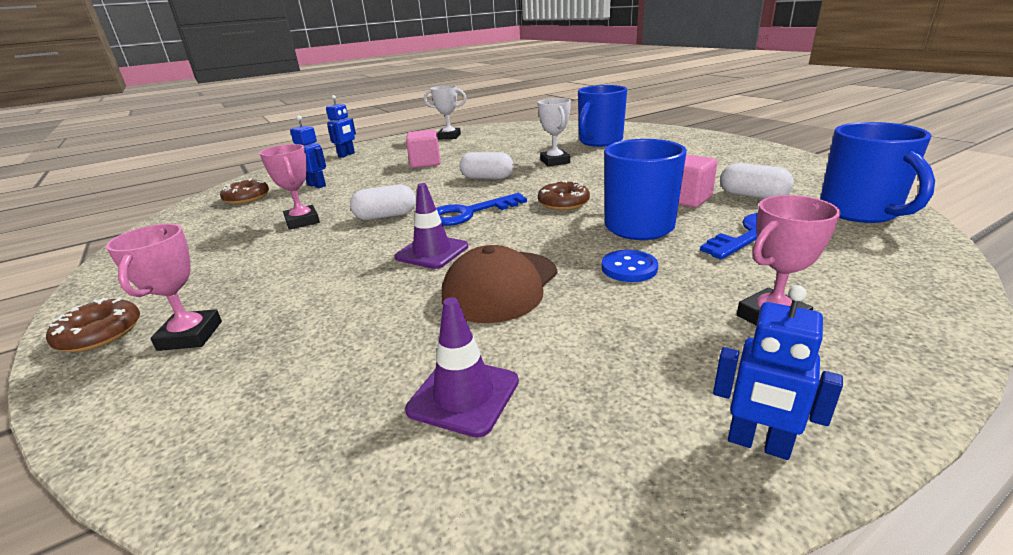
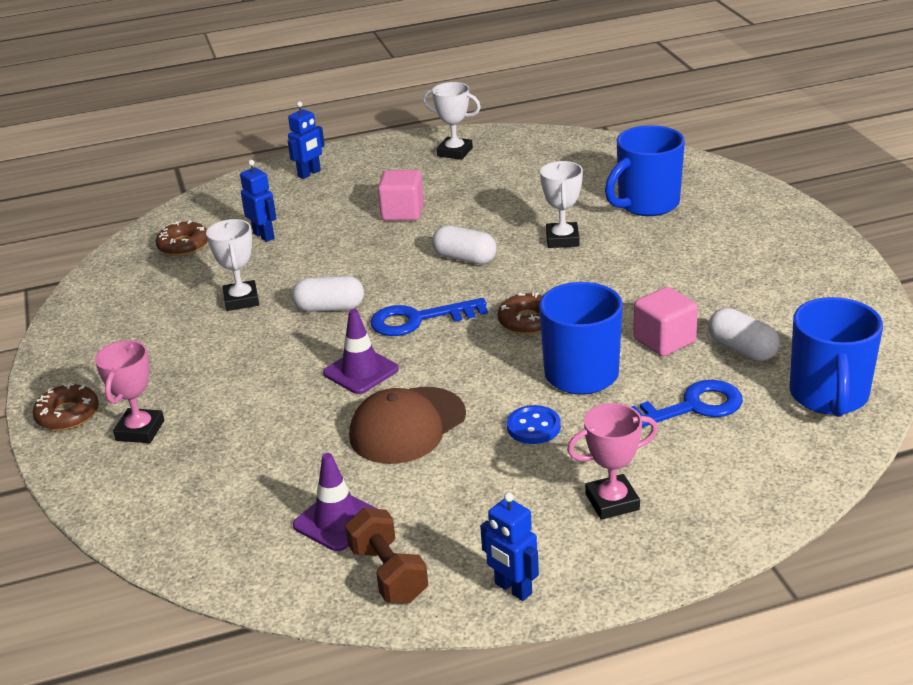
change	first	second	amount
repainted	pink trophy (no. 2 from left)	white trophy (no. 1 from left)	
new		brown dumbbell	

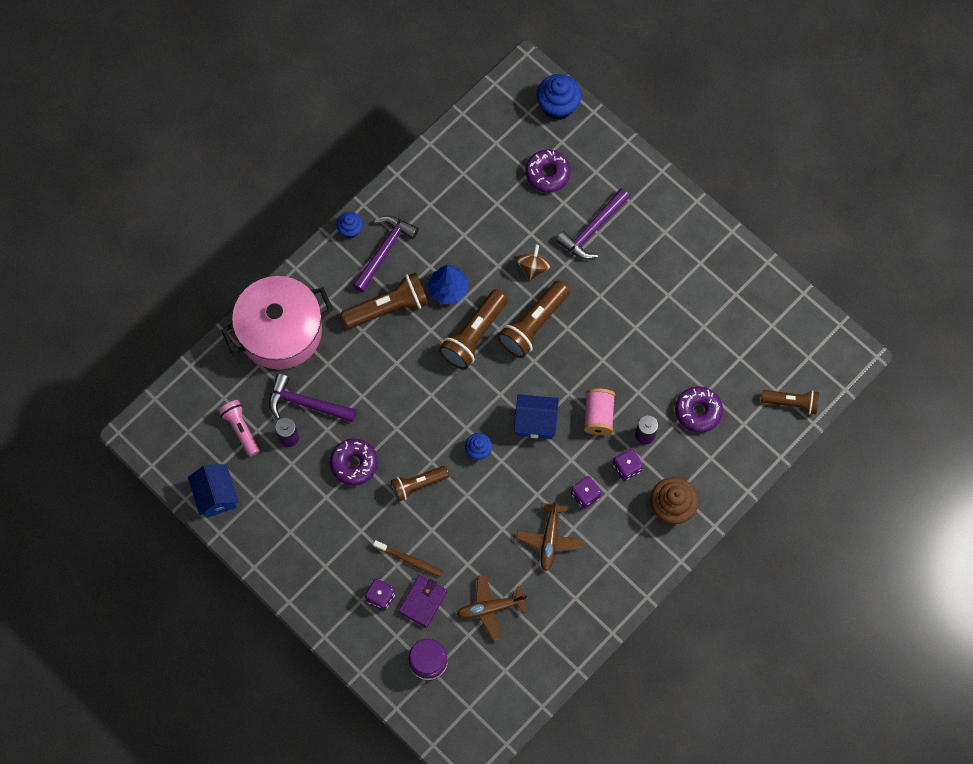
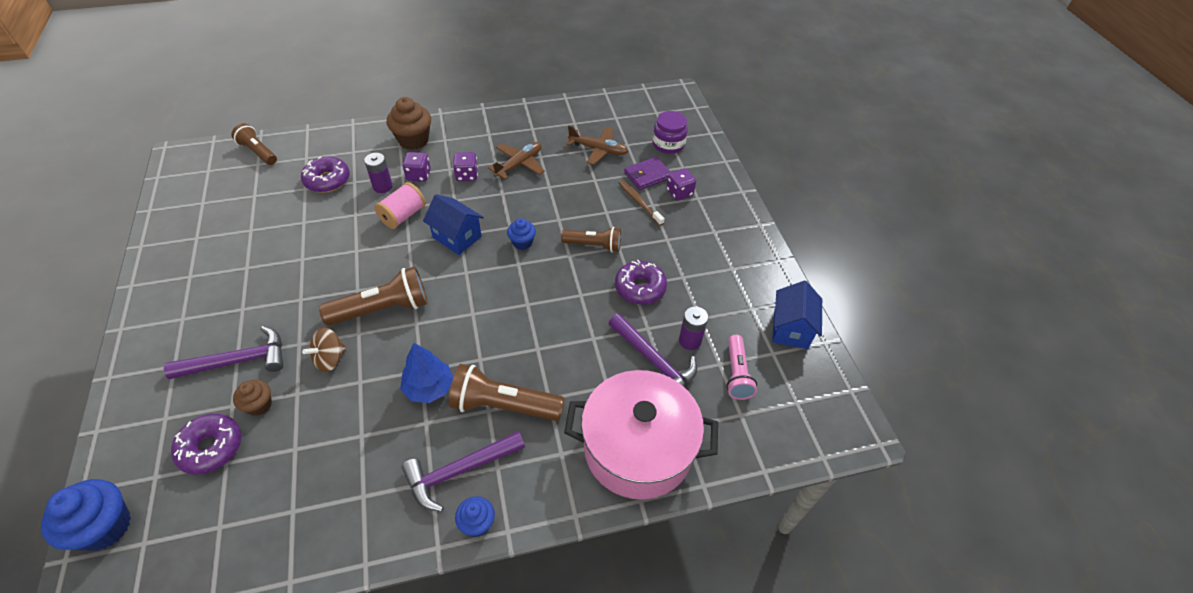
change	first	second	amount
gone	brown flashlight (no. 3 from left)		
new		brown cupcake (no. 1 from left)	

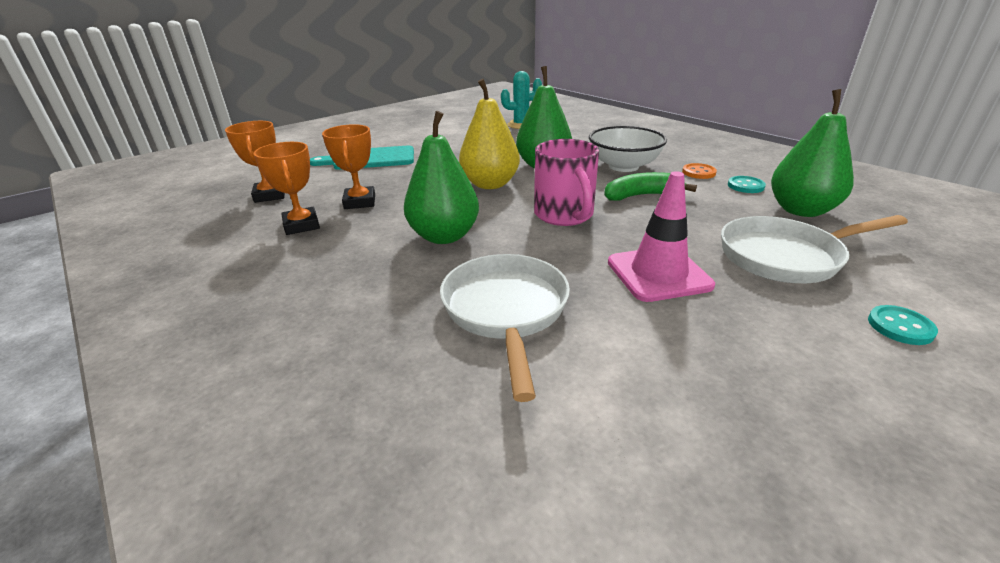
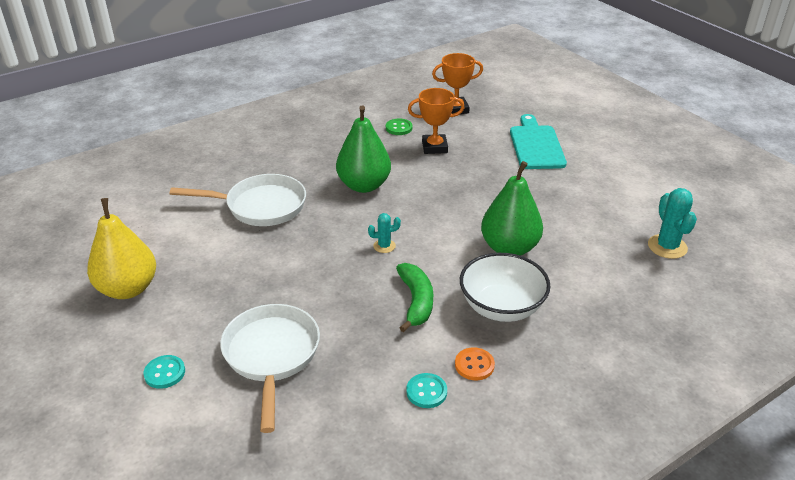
change	first	second	amount
shifted	yellow pear		
gone	green pear (no. 3 from left)		
swapped	pink mug	turquoise cactus (no. 1 from left)	
swapped	orange trophy (no. 2 from left)	green button	
gone	pink traffic cone		

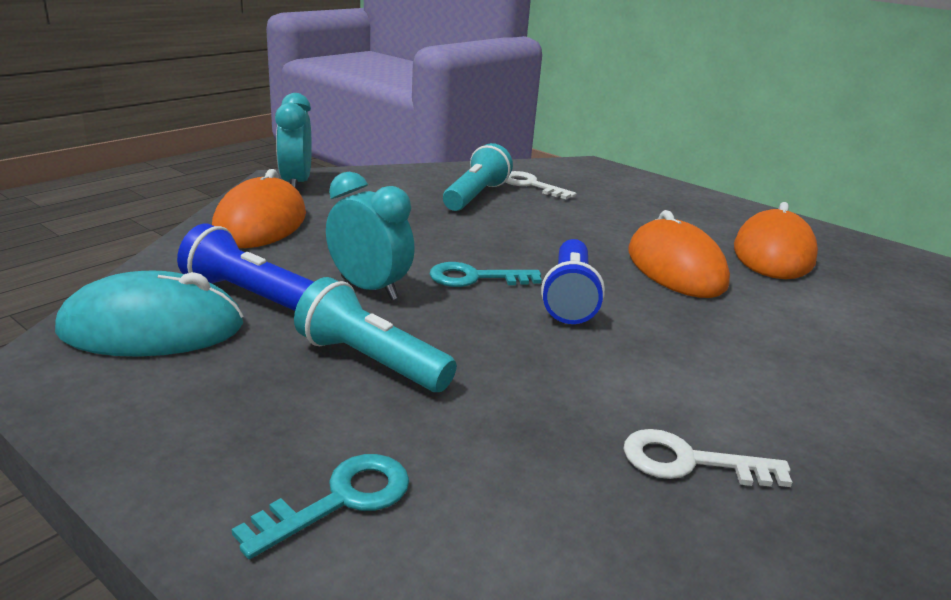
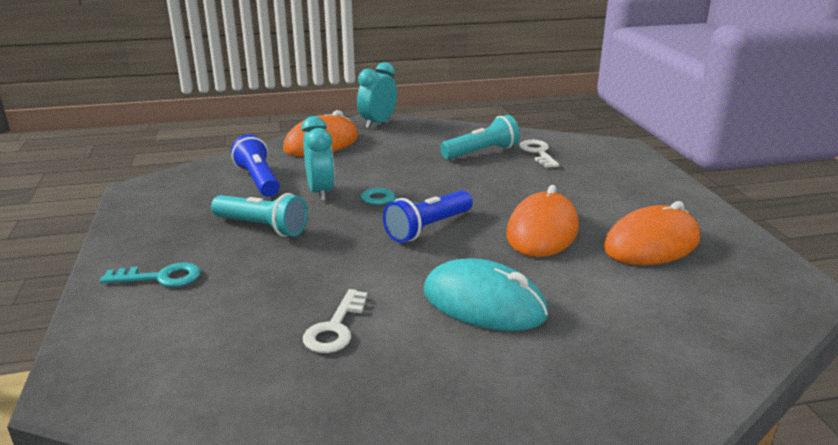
change	first	second	amount
shifted	turquoise mouse		
rotated	turquoise flashlight (no. 1 from left)		135 degrees clockwise
rotated	white key (no. 2 from left in the first image)	white key (no. 1 from left)	120 degrees counterclockwise

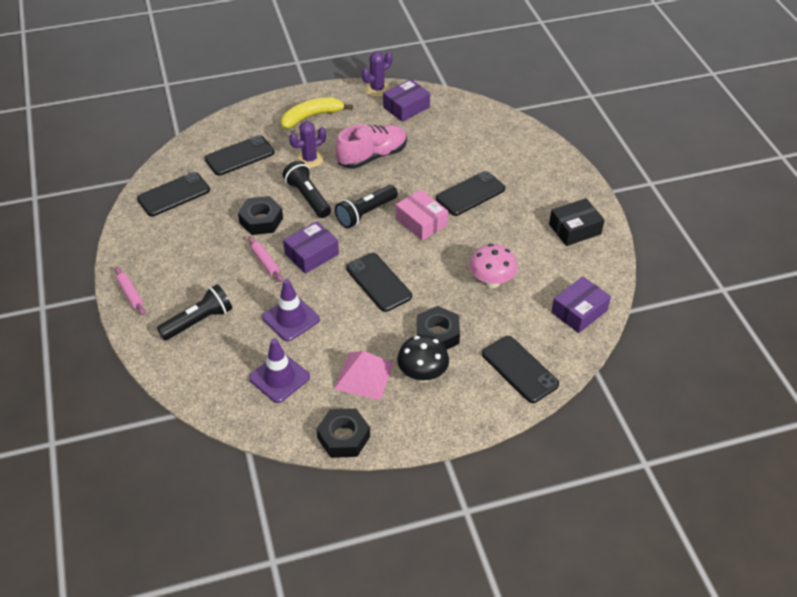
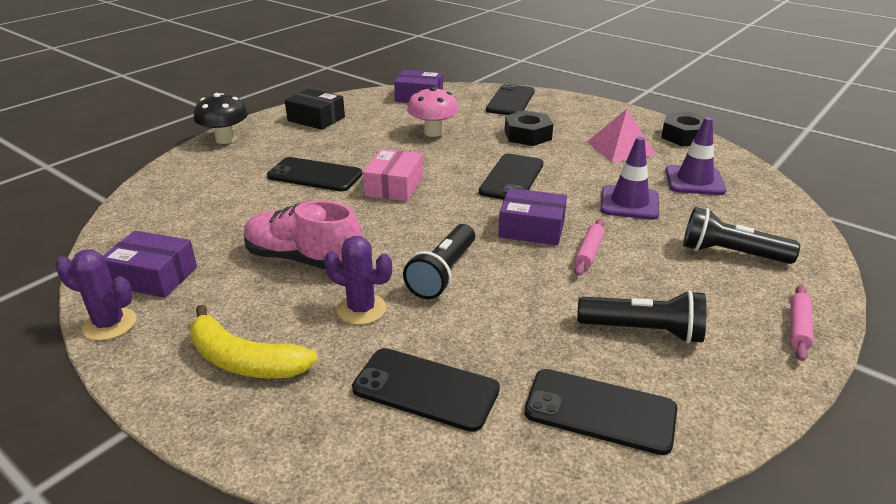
change	first	second	amount
shifted	black flashlight (no. 3 from left in the first image)	black flashlight (no. 2 from left)	
gone	black nut (no. 1 from left)		
shifted	black mushroom		

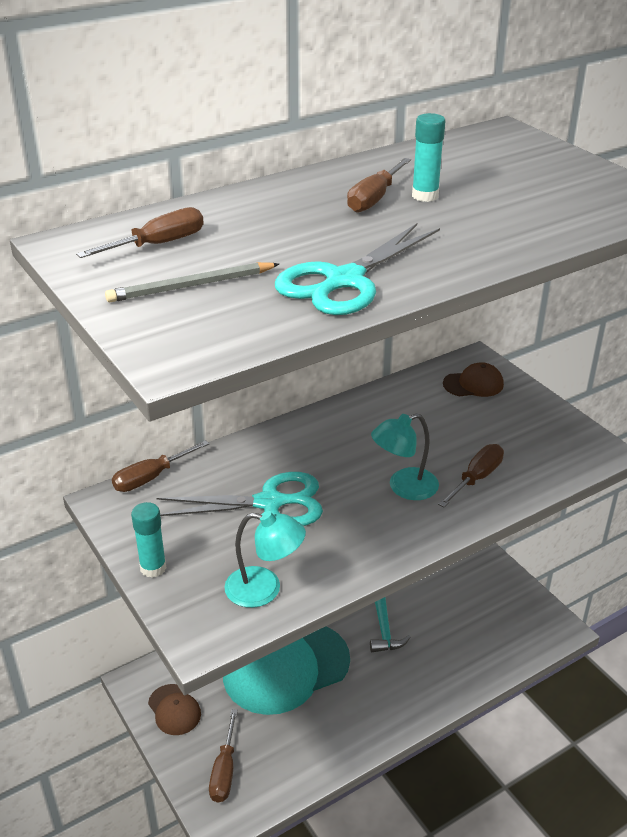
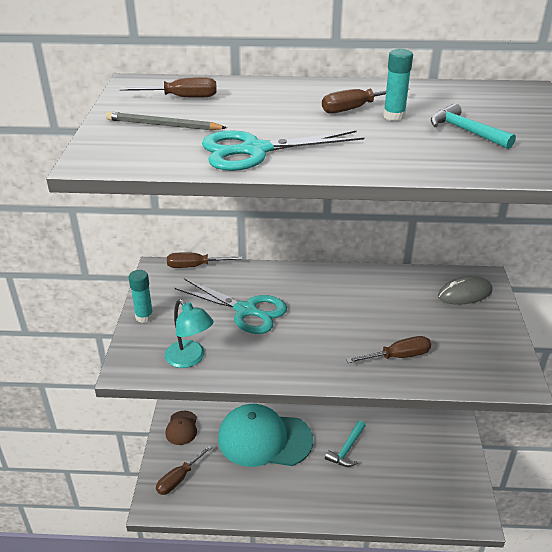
change	first	second	amount
swapped	brown cap (no. 2 from left)	grey mouse	
gone	turquoise lamp (no. 2 from left)		
new		turquoise hammer (no. 2 from left)	

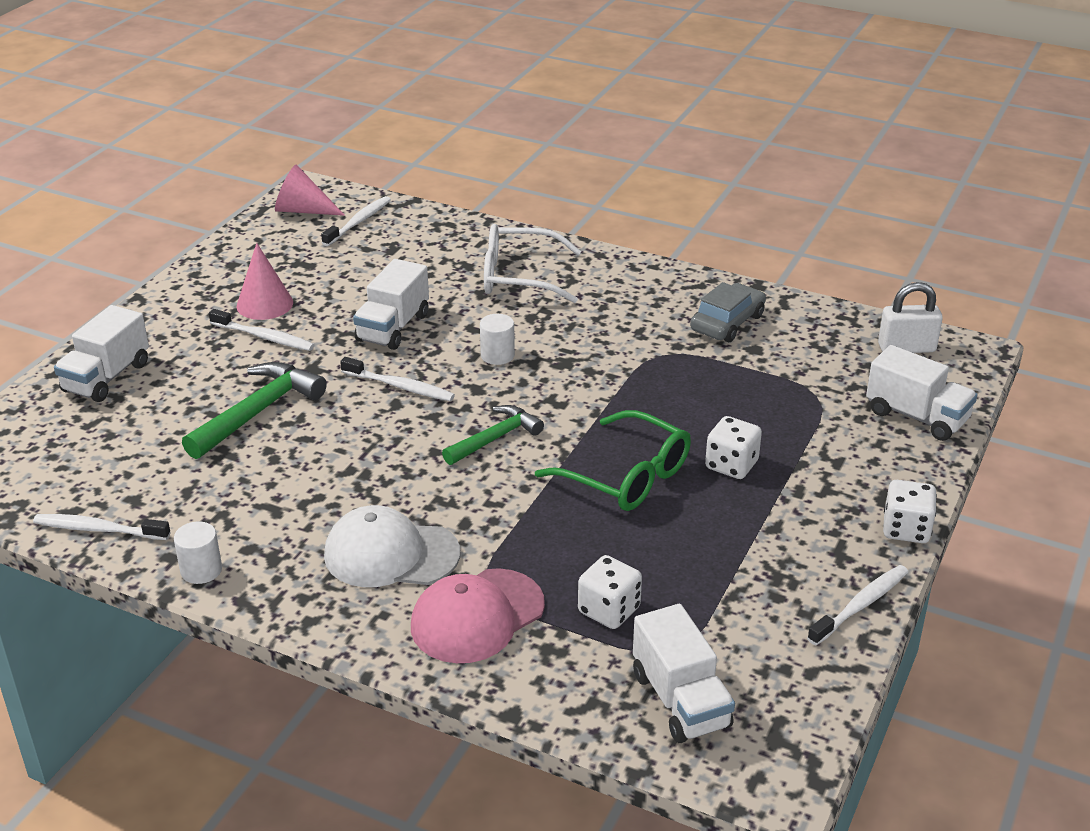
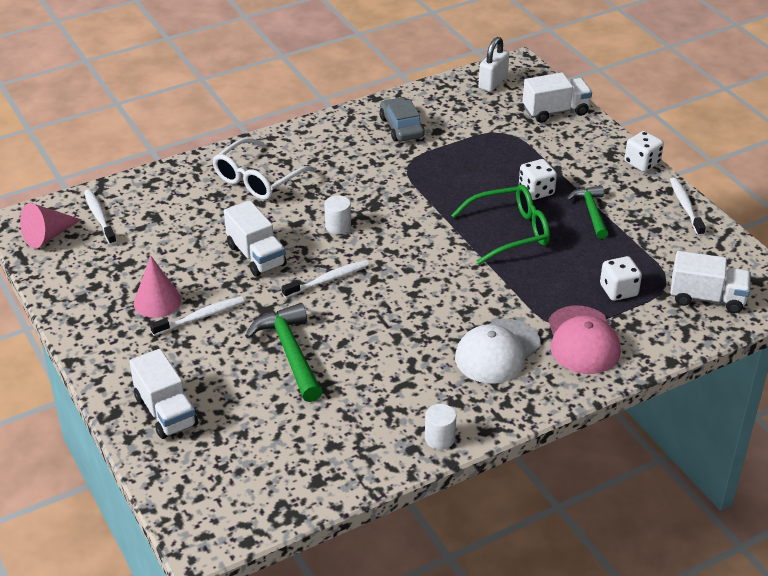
change	first	second	amount
shifted	green hammer (no. 2 from left)		
gone	white toothbrush (no. 1 from left)		

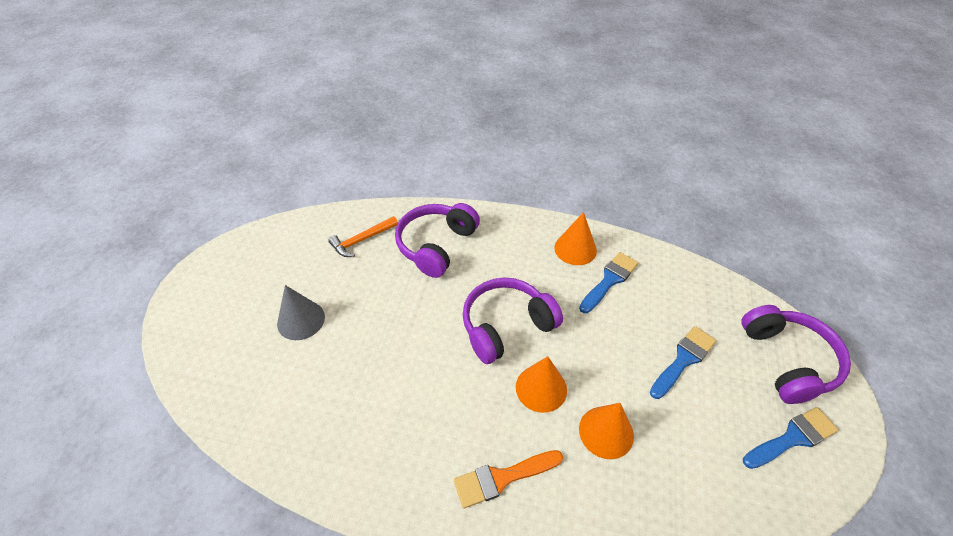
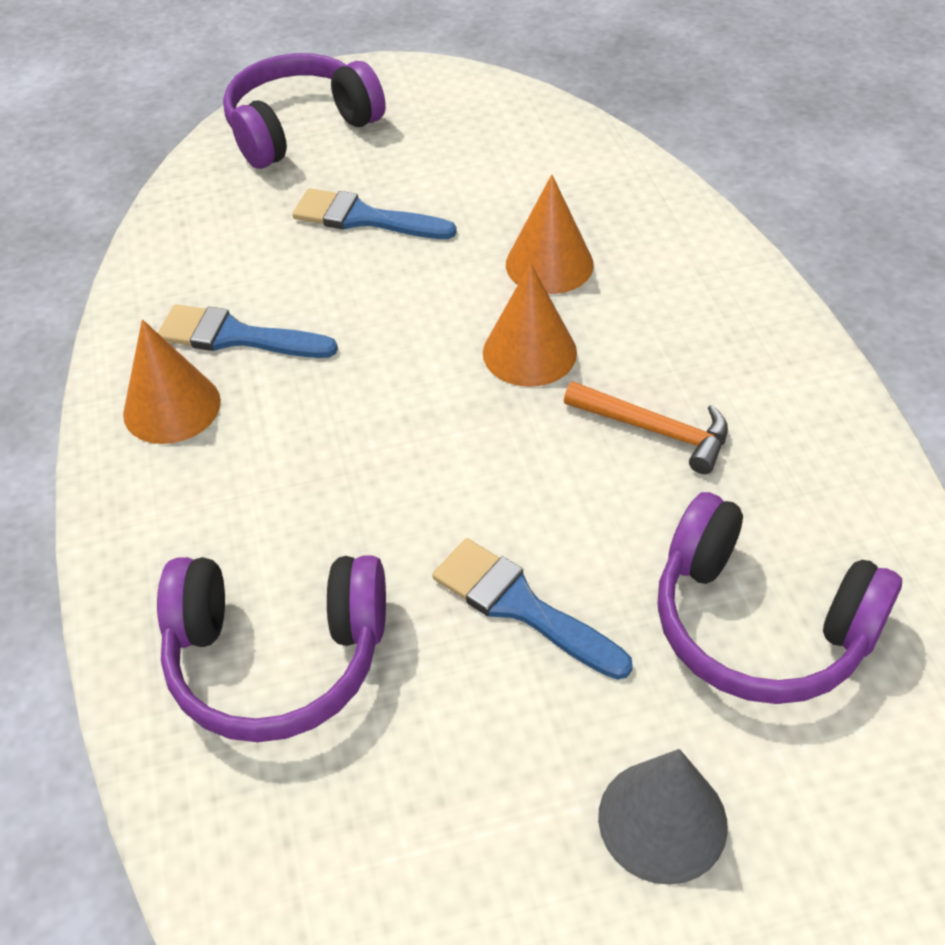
change	first	second	amount
shifted	orange hammer		
shifted	purple headphones (no. 2 from left in the first image)	purple headphones (no. 3 from left)	
shifted	blue brush (no. 3 from left)		
gone	orange brush		

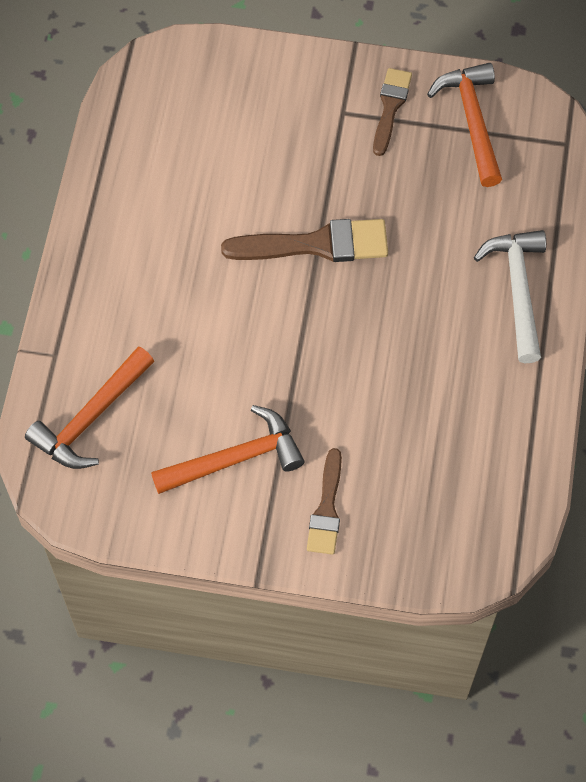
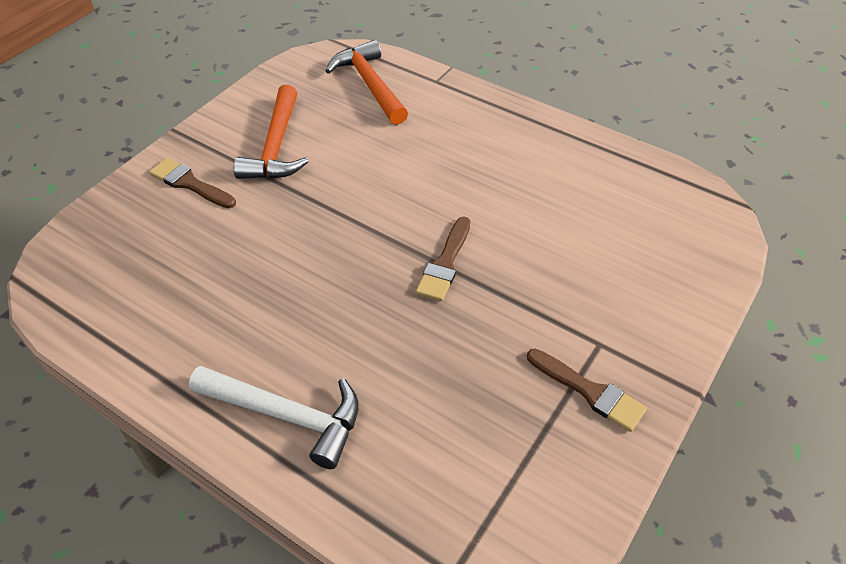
change	first	second	amount
gone	orange hammer (no. 3 from left)		
scaled	brown brush (no. 1 from left in the first image)	brown brush (no. 2 from left)	x0.63

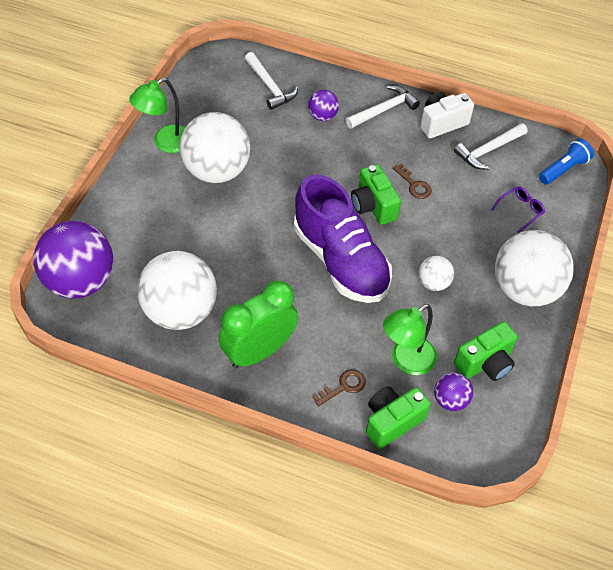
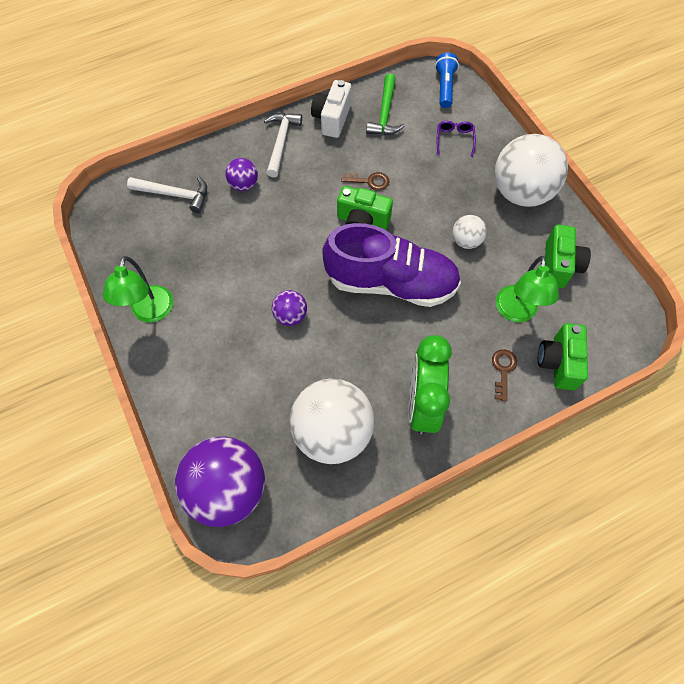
change	first	second	amount
gone	white ball (no. 2 from left)		
repainted	white hammer (no. 3 from left)	green hammer	
shifted	purple ball (no. 3 from left)		

